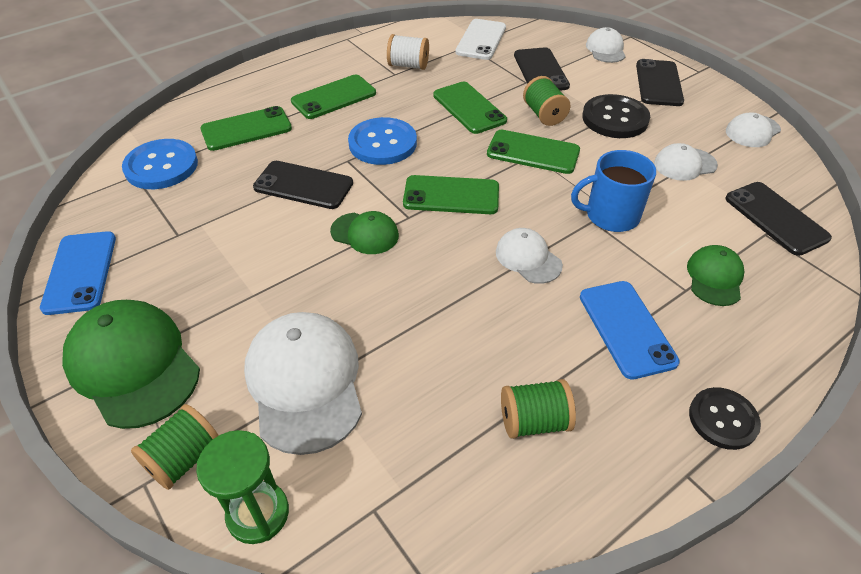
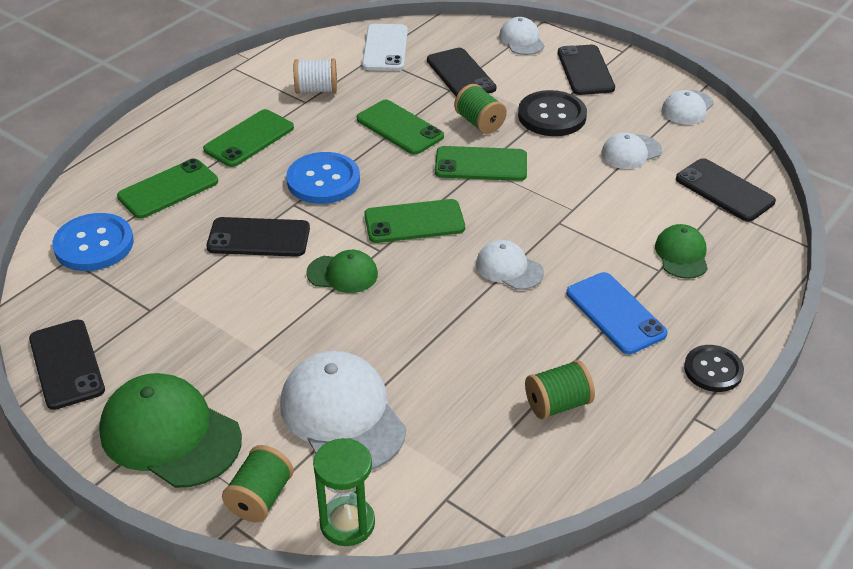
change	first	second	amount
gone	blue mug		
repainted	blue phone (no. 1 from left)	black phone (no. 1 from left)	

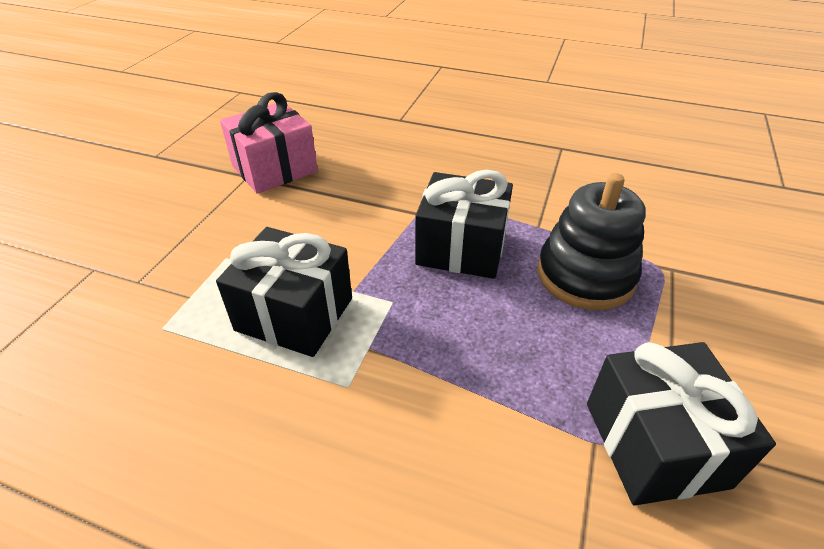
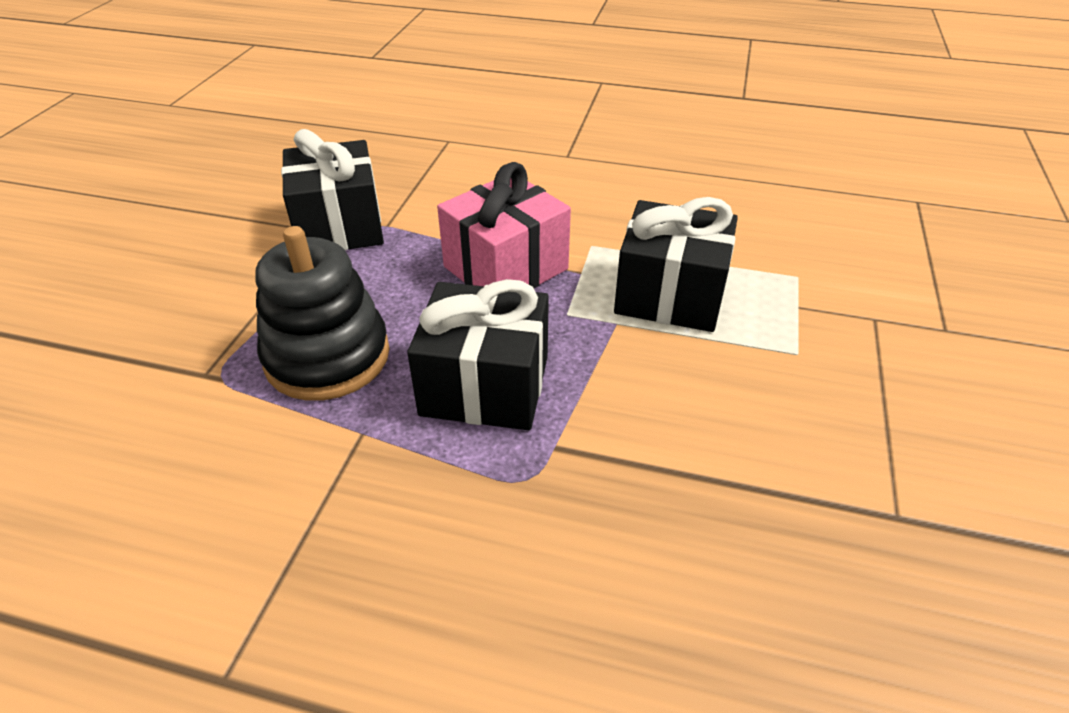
change	first	second	amount
shifted	pink gift		

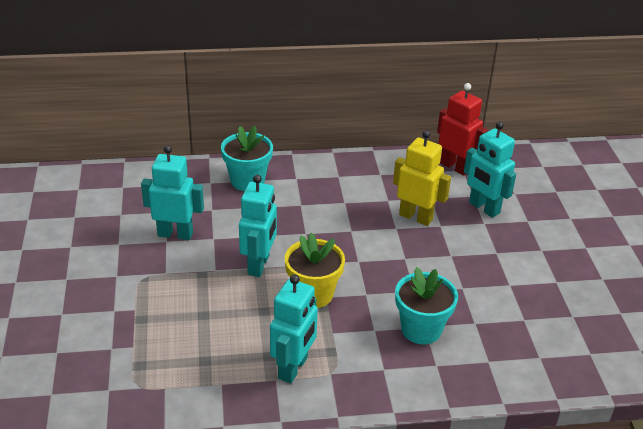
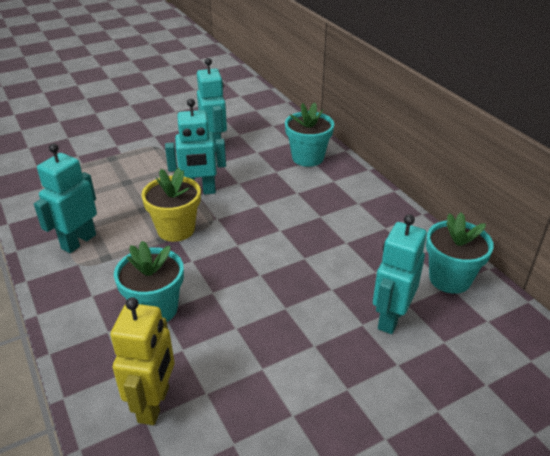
change	first	second	amount
swapped	red robot	turquoise flower pot (no. 3 from left)	
shifted	yellow robot		
rotated	turquoise robot (no. 3 from left in the first image)	turquoise robot (no. 1 from left)	120 degrees clockwise

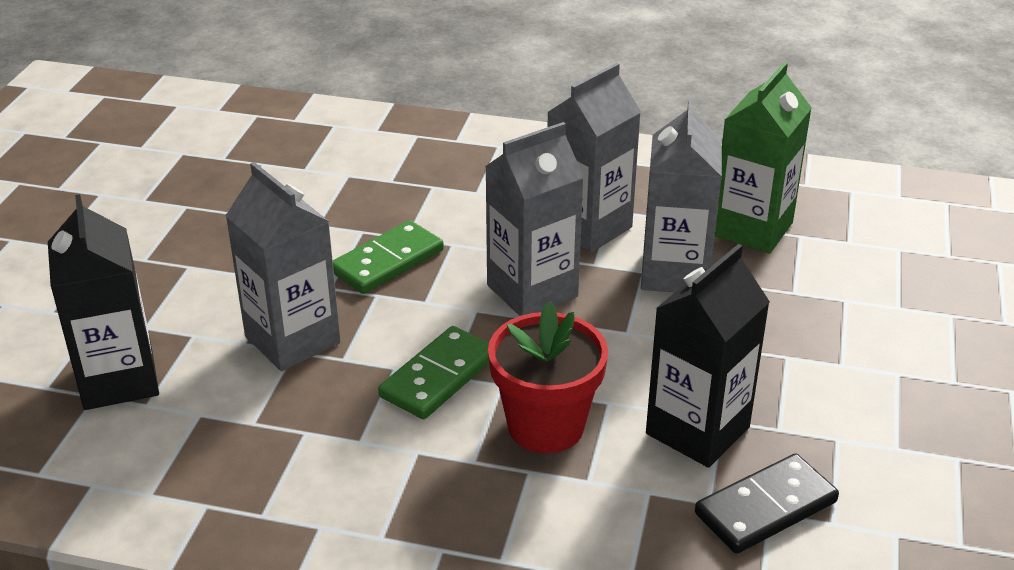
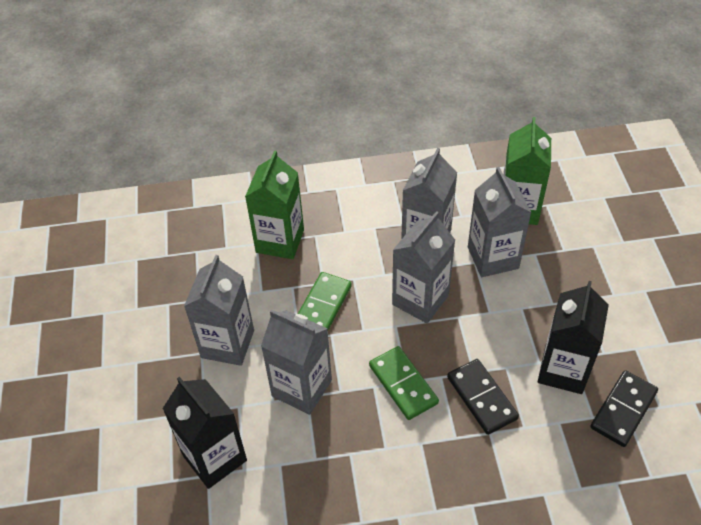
change	first	second	amount
swapped	red flower pot	black domino (no. 1 from left)	
rotated	green domino (no. 2 from left)		45 degrees counterclockwise
new		green carton (no. 1 from left)	
new		grey carton (no. 1 from left)	

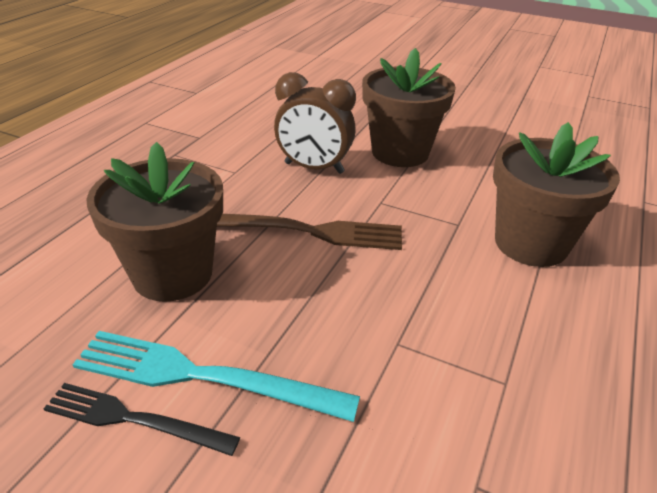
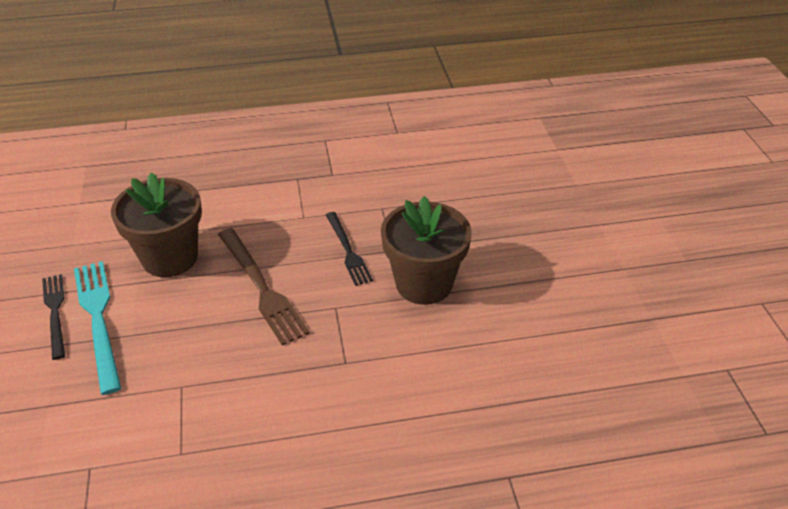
change	first	second	amount
swapped	brown clock	black fork (no. 2 from left)	
gone	brown flower pot (no. 3 from left)		

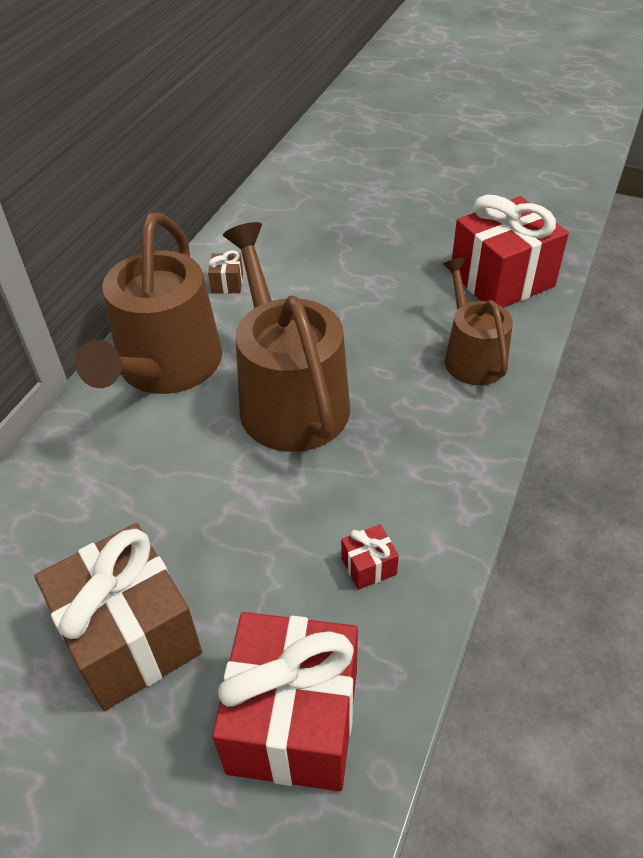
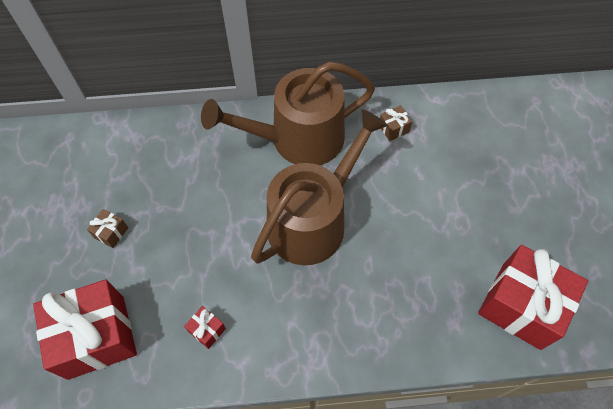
change	first	second	amount
gone	brown watering can (no. 3 from left)		
scaled	brown gift (no. 1 from left)		x0.41

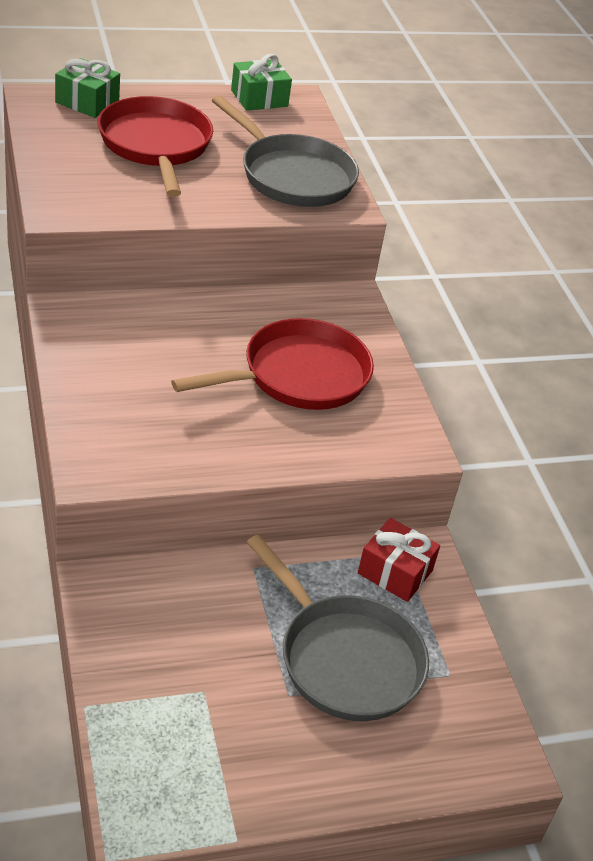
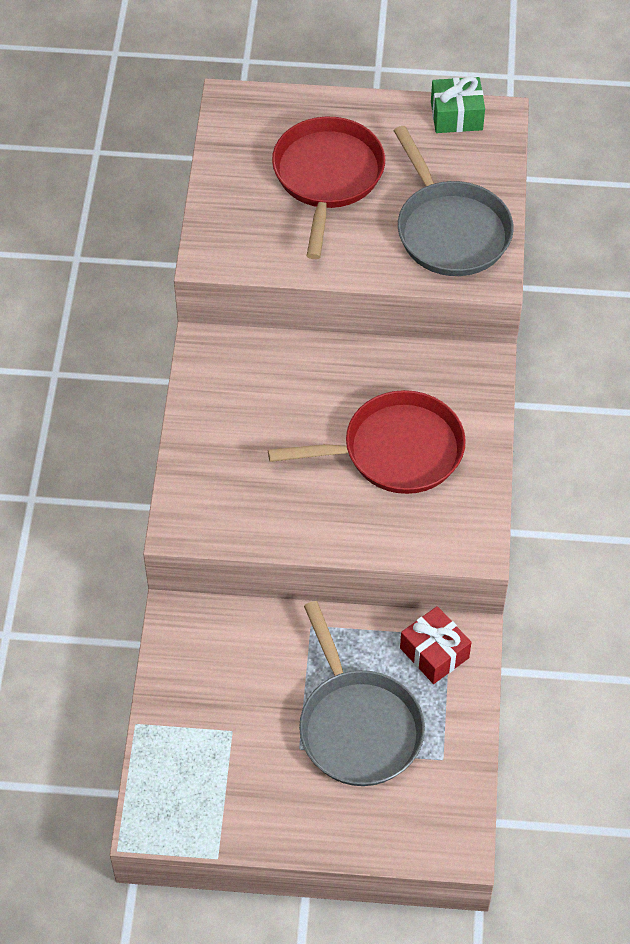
change	first	second	amount
gone	green gift (no. 1 from left)		

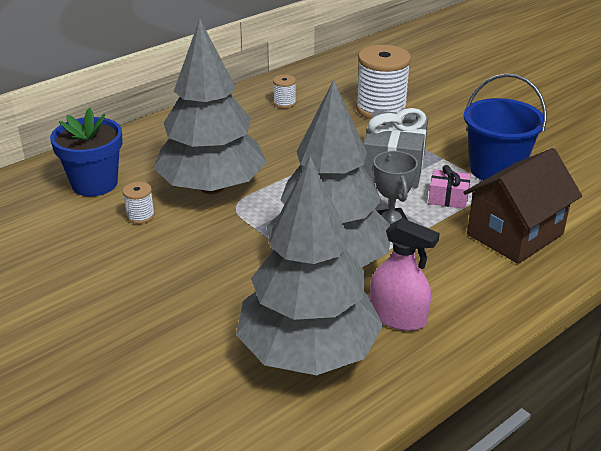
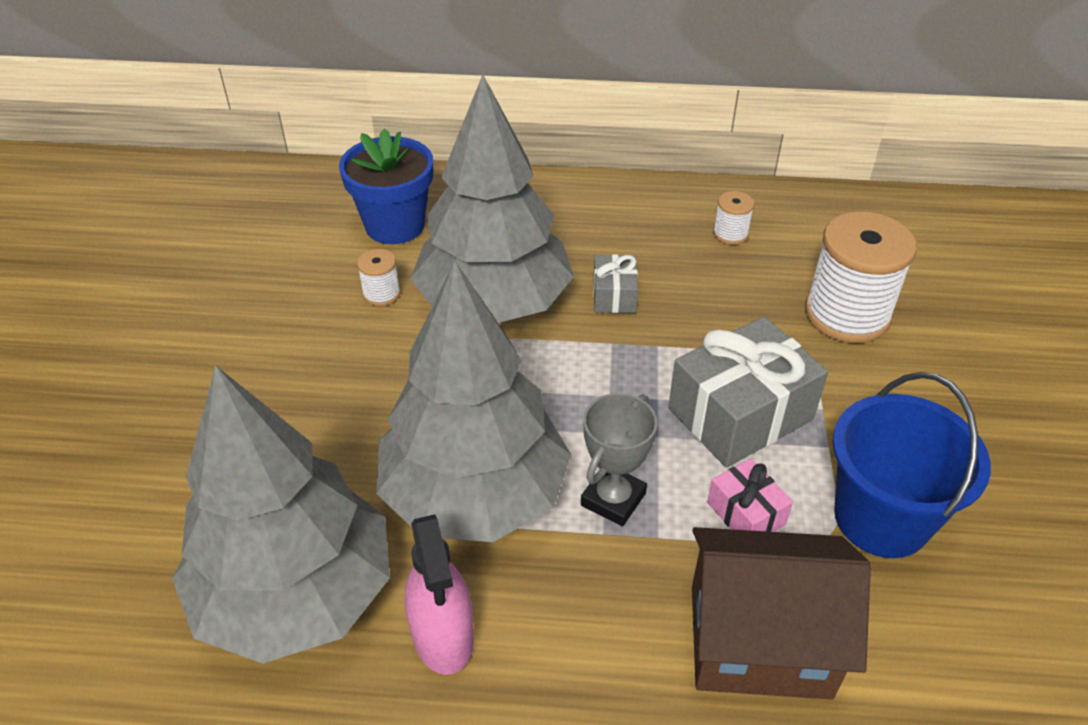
change	first	second	amount
new		grey gift (no. 1 from left)	

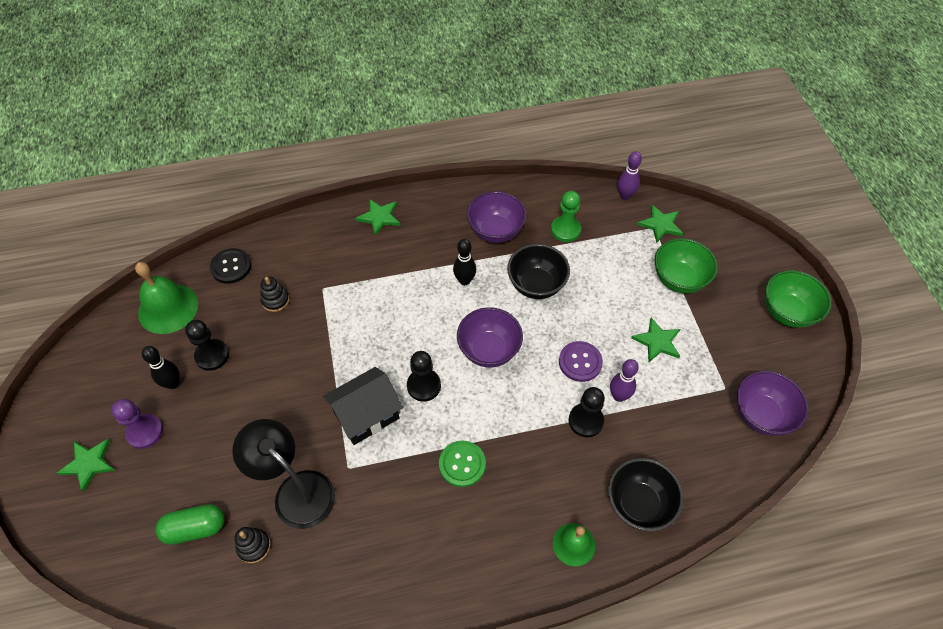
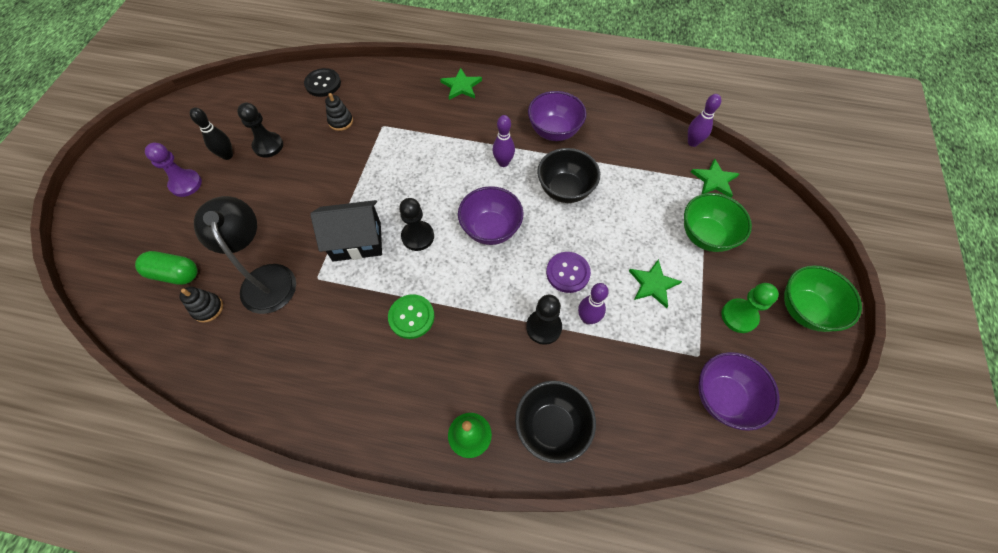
change	first	second	amount
shifted	green pawn		
repainted	black bowling pin (no. 2 from left)	purple bowling pin (no. 1 from left)	
gone	green bell (no. 1 from left)		
gone	green star (no. 1 from left)		

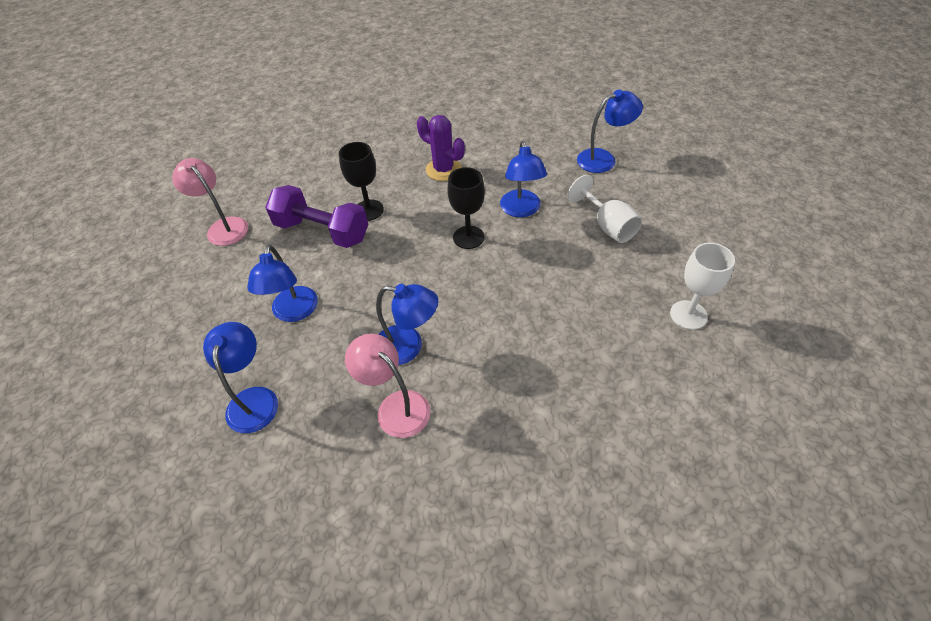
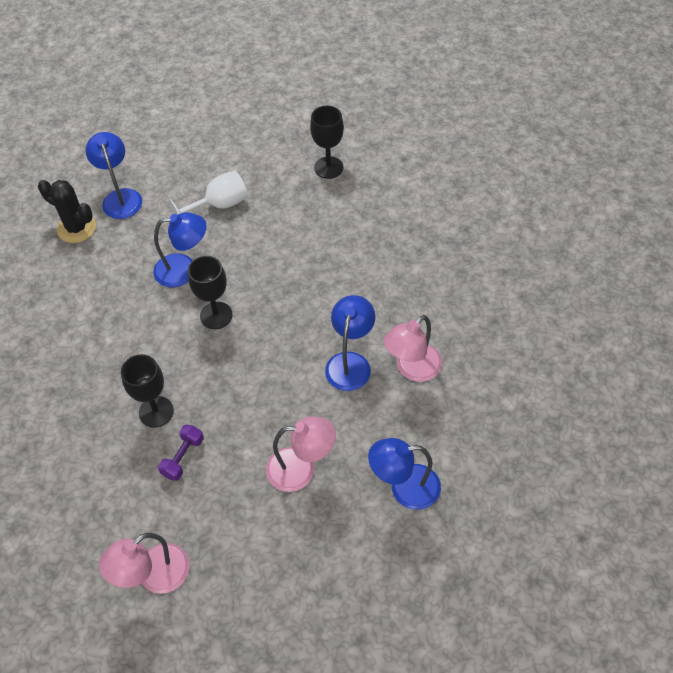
change	first	second	amount
gone	purple cactus		
scaled	purple dumbbell		x0.49
repainted	white goblet (no. 2 from left)	black goblet (no. 3 from left)	
repainted	blue lamp (no. 2 from left)	pink lamp (no. 2 from left)	
new		black cactus	

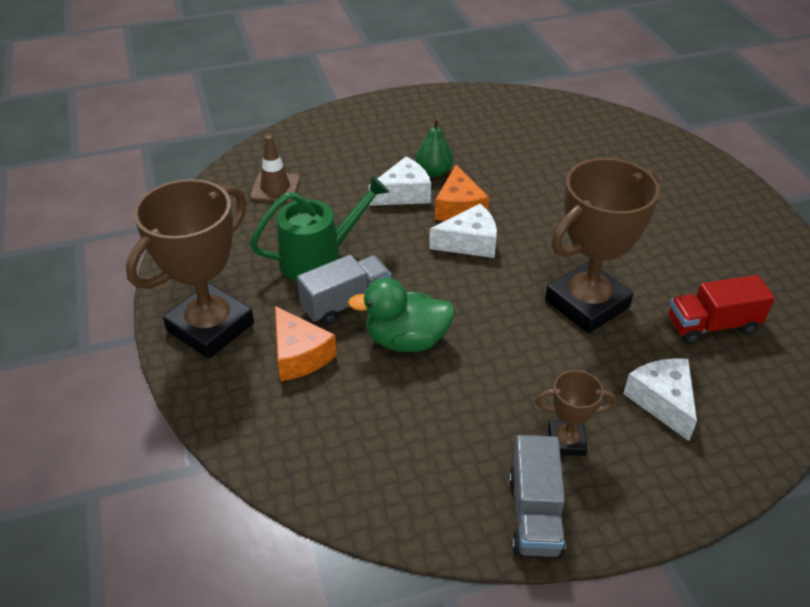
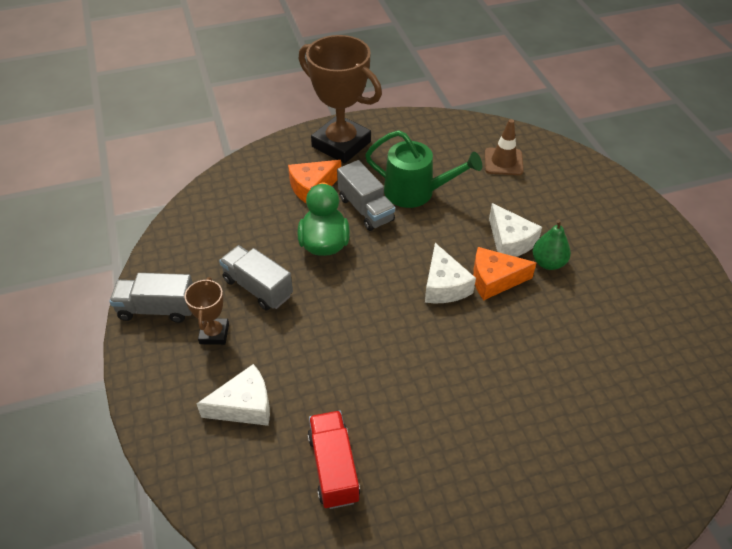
change	first	second	amount
gone	brown trophy (no. 3 from left)		
rotated	green watering can		45 degrees counterclockwise
new		grey truck (no. 2 from left)	

